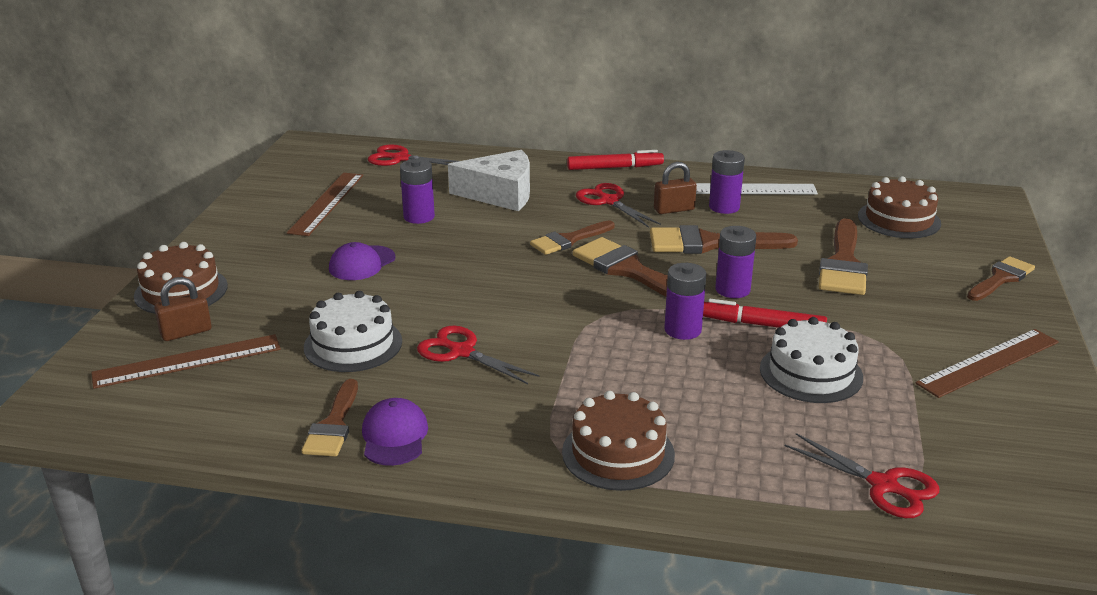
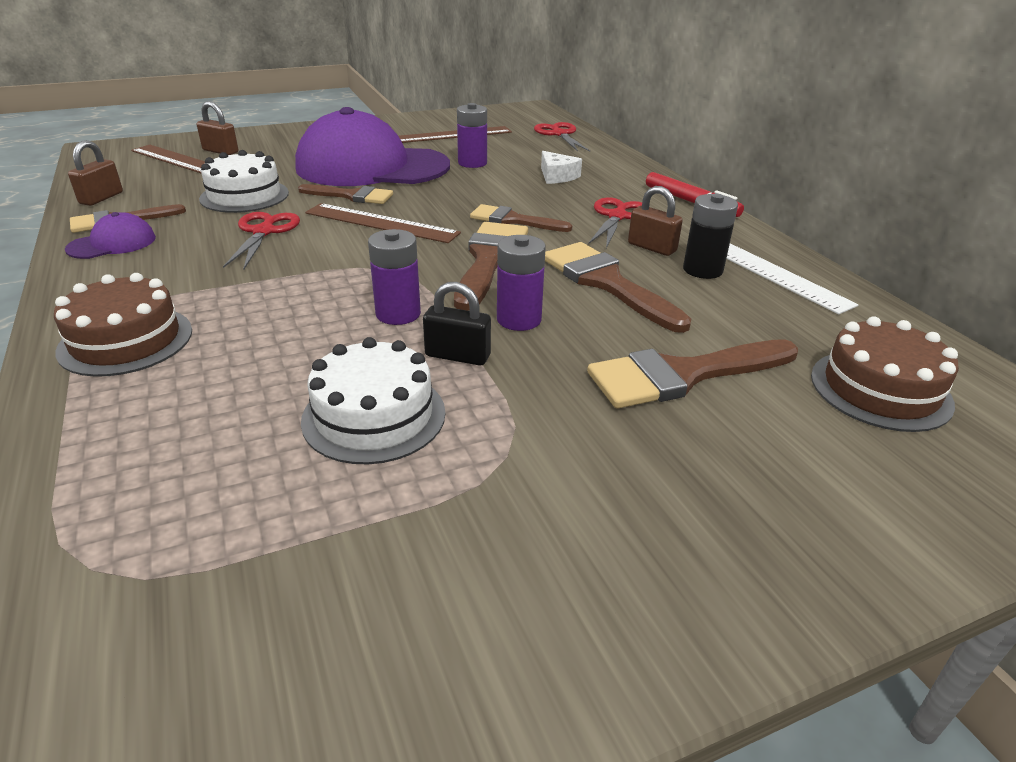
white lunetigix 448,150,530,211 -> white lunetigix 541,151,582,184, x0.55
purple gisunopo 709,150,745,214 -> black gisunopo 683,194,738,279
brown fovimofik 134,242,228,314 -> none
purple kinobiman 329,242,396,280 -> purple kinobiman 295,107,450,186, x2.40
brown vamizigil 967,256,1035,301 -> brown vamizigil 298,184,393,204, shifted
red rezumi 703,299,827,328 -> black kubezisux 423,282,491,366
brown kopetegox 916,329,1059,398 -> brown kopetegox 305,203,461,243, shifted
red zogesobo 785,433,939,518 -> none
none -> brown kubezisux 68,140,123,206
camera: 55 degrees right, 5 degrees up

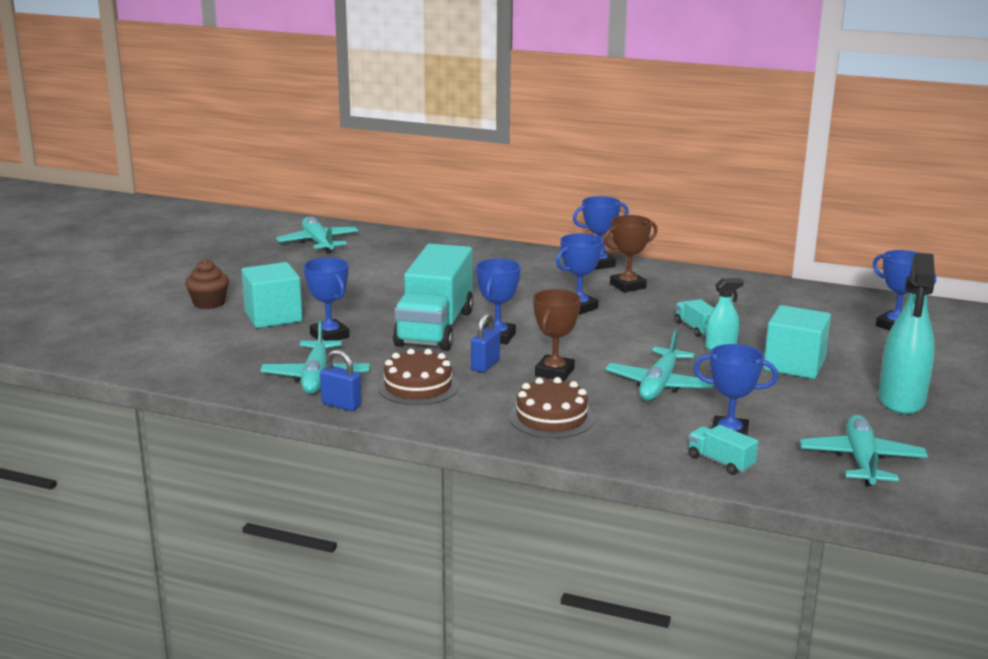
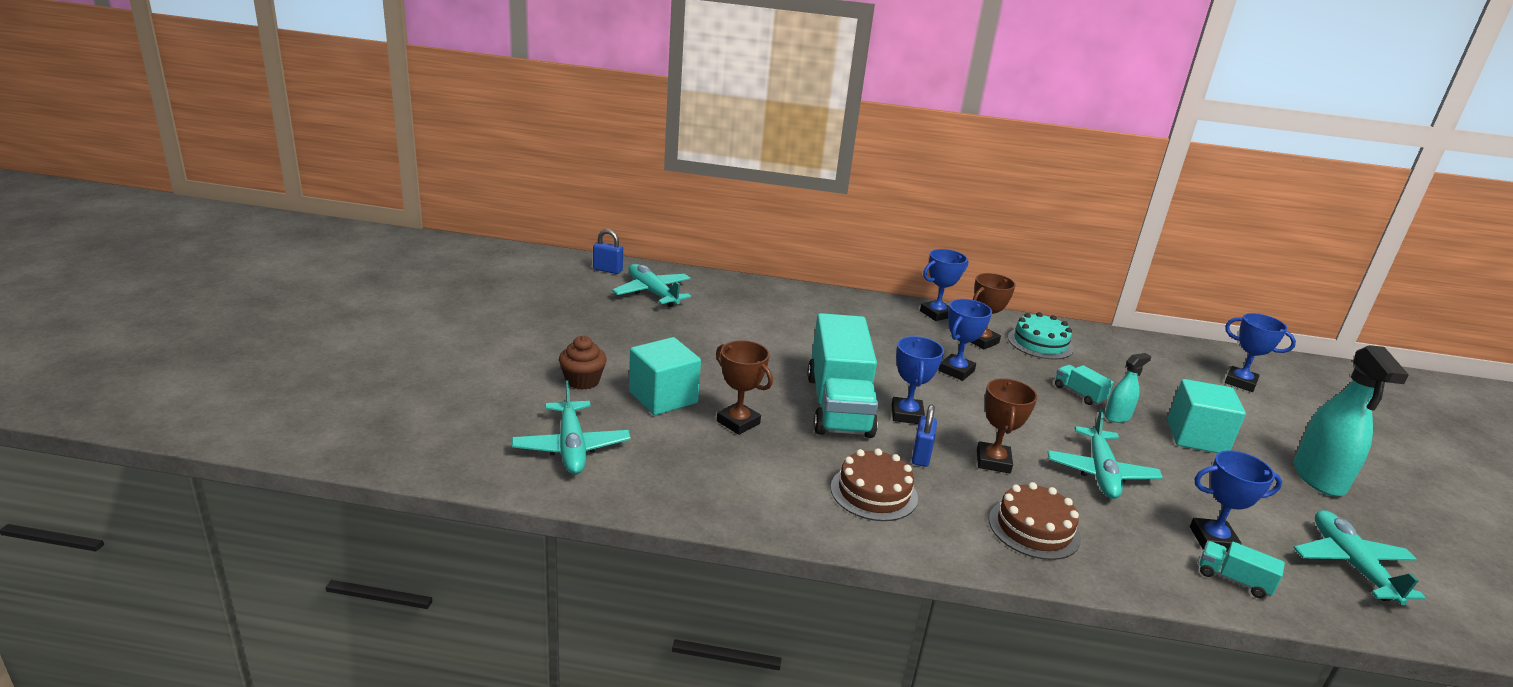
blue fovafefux 303,257,349,341 -> brown fovafefux 716,340,773,435
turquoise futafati 260,320,370,394 -> turquoise futafati 512,380,631,474, shifted
blue kubezisux 320,349,361,411 -> blue kubezisux 593,229,623,274, shifted
none -> turquoise fovimofik 1008,312,1074,360
camera: 15 degrees left, 5 degrees up

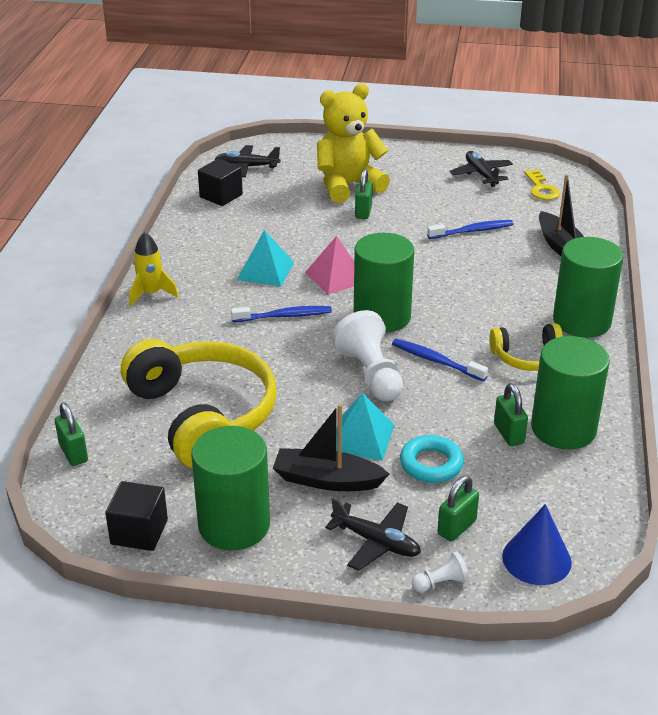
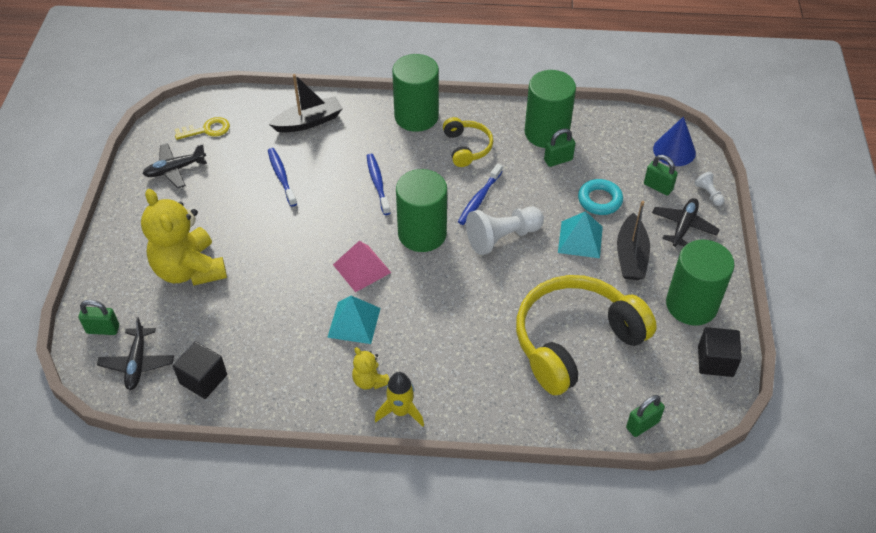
green kubezisux 355,169,373,219 -> green kubezisux 79,300,119,335, shifted
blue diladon 231,306,332,322 -> blue diladon 367,154,391,215, shifted
none -> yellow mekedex 352,347,389,390
camera: 95 degrees left, 15 degrees up

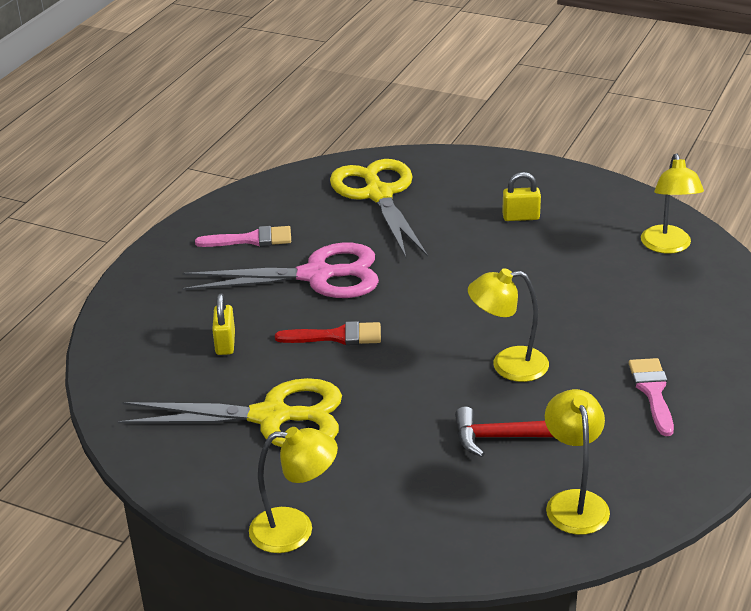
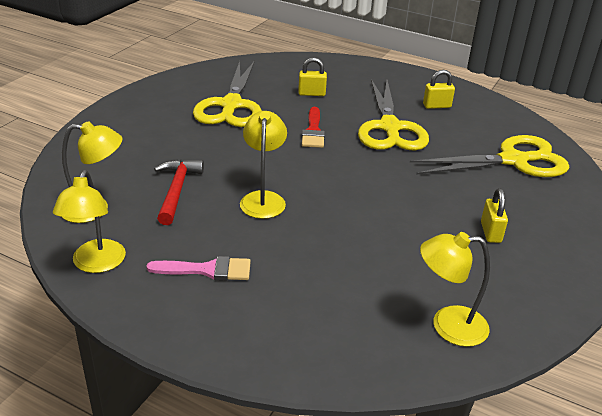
pink vamizigil 195,226,291,247 -> yellow kubezisux 423,70,455,109
pink zogesobo 182,243,379,298 -> yellow zogesobo 358,79,429,151
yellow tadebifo 249,427,338,553 -> yellow tadebifo 53,170,126,273, shifted
camera: 90 degrees right, 0 degrees up

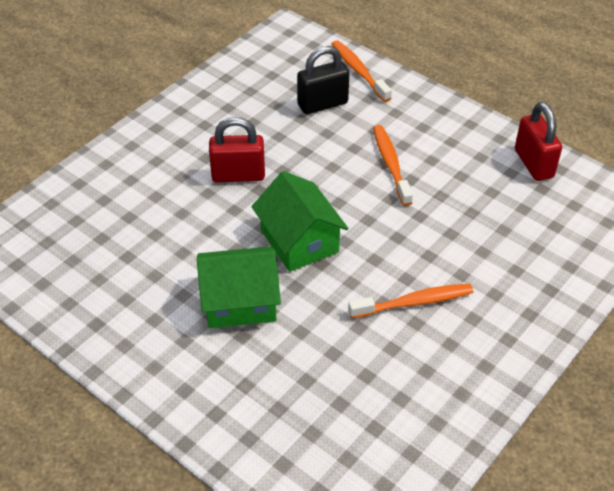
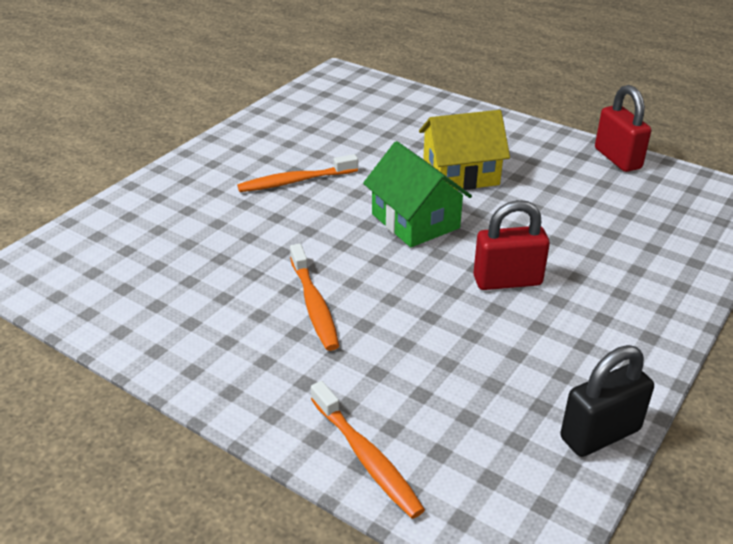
black kubezisux 297,46,349,114 -> black kubezisux 560,345,654,457, shifted
red kubezisux 515,102,562,181 -> red kubezisux 595,85,651,172, shifted
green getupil 197,246,281,328 -> yellow getupil 419,110,510,190
camera: 175 degrees right, 10 degrees down

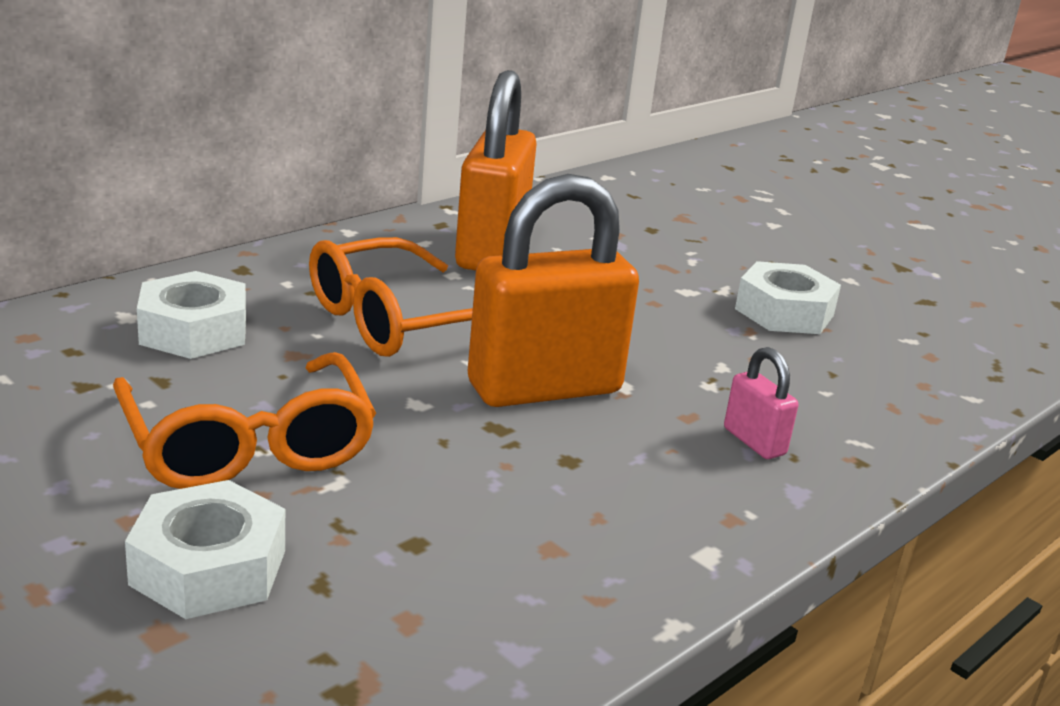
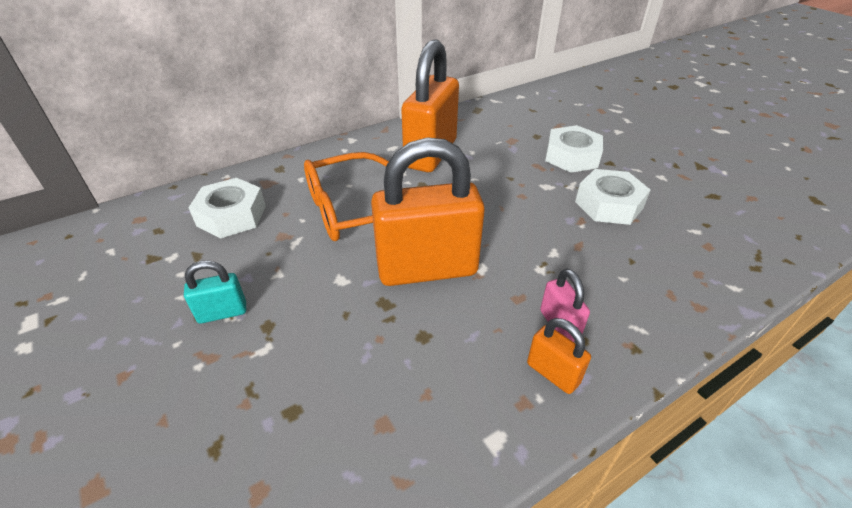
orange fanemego 113,352,376,489 -> turquoise kubezisux 184,261,246,324
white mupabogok 125,480,285,619 -> white mupabogok 545,125,603,173, shifted
none -> orange kubezisux 527,318,591,394
camera: 15 degrees right, 15 degrees up

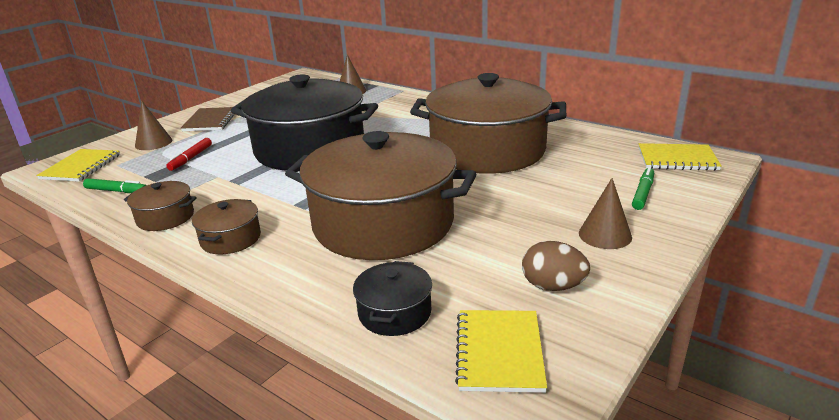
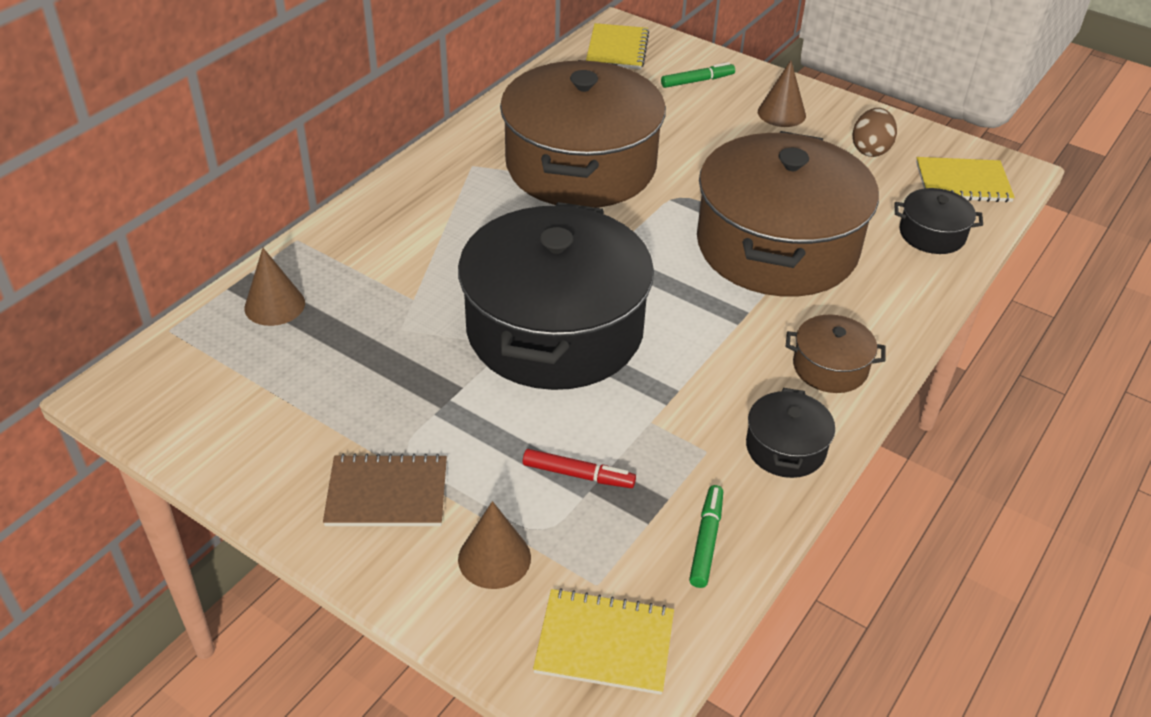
green rezumi 632,167,654,210 -> green rezumi 661,62,735,88, 135 degrees clockwise
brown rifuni 124,181,197,231 -> black rifuni 746,388,835,478
camera: 95 degrees left, 15 degrees up

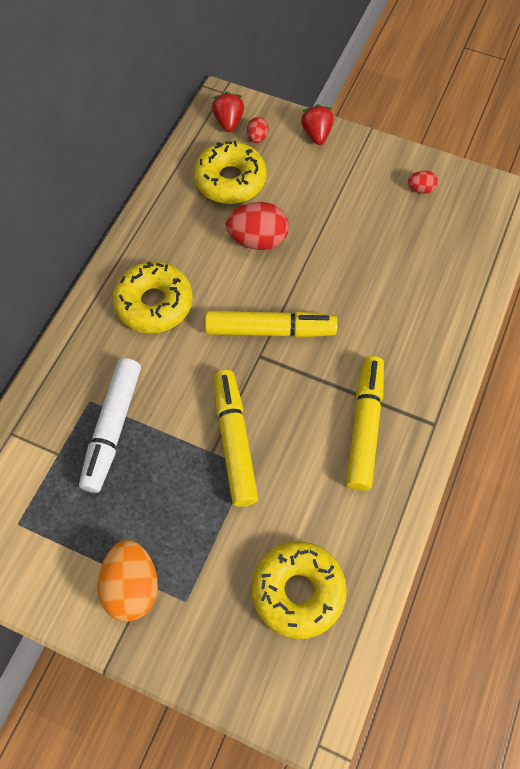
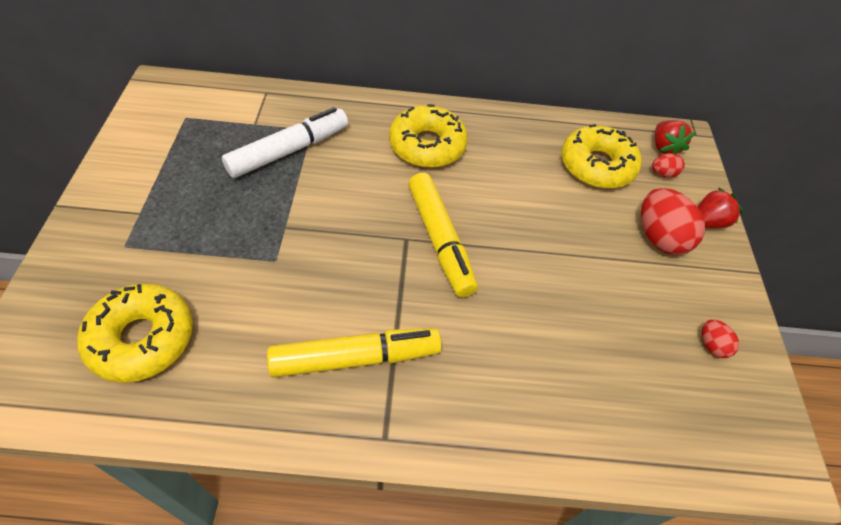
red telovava 212,92,244,132 -> red telovava 655,120,695,154, 105 degrees clockwise
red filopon 226,202,289,250 -> red filopon 641,188,705,255, shifted
white rezumi 79,358,141,493 -> white rezumi 222,107,348,178, 150 degrees clockwise
yellow rezumi 214,370,258,507 -> none
orange filopon 98,540,158,621 -> none
camera: 65 degrees right, 10 degrees down

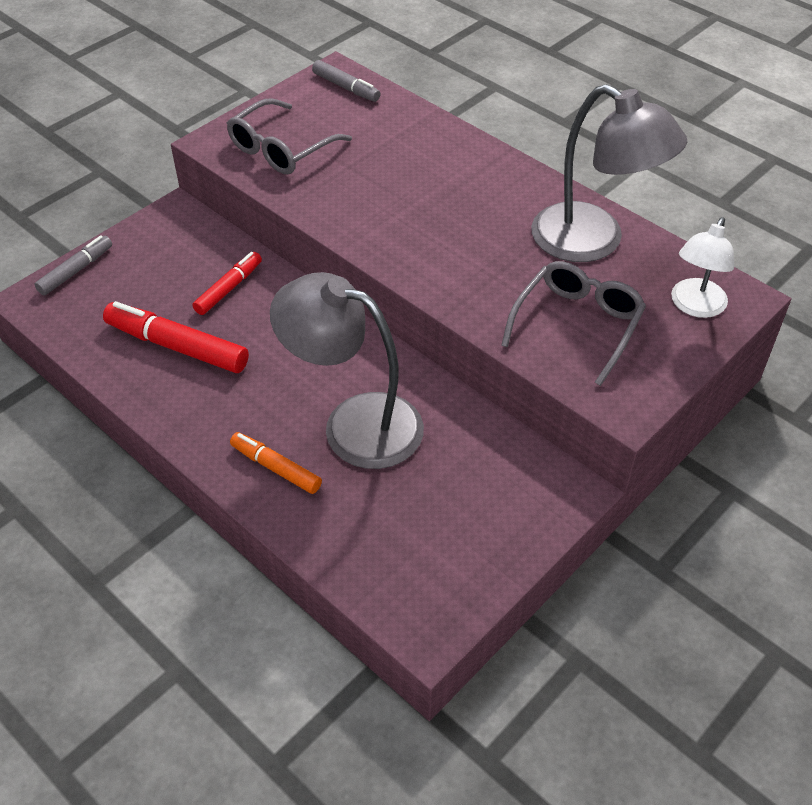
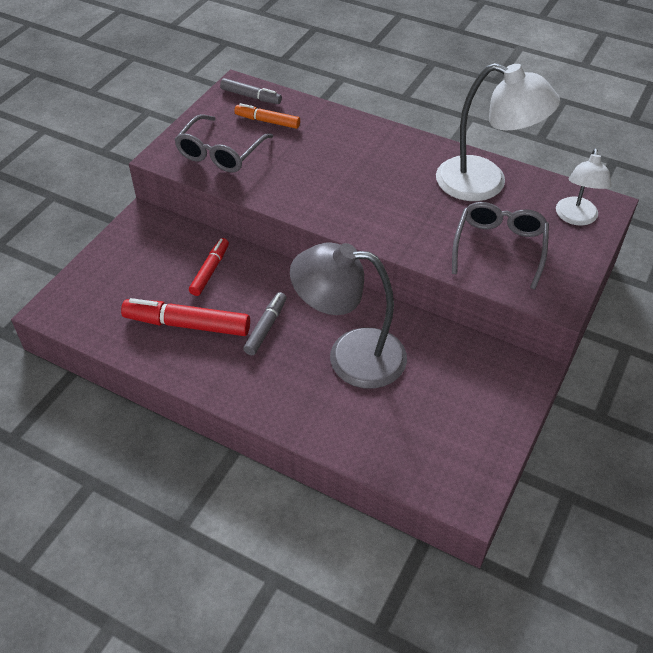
grey tadebifo 531,84,687,262 -> white tadebifo 436,63,560,201
grey rezumi 34,235,112,295 -> grey rezumi 243,292,286,355, shifted
orange rezumi 230,432,322,494 -> orange rezumi 234,103,300,129, shifted
camera: 15 degrees left, 0 degrees up

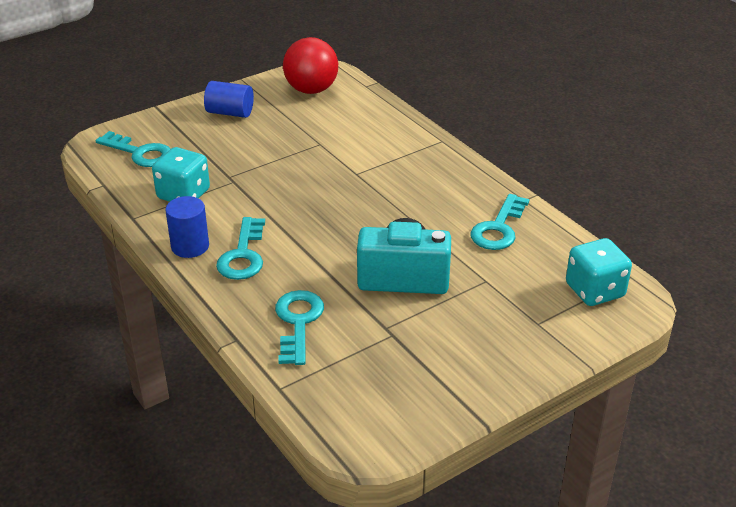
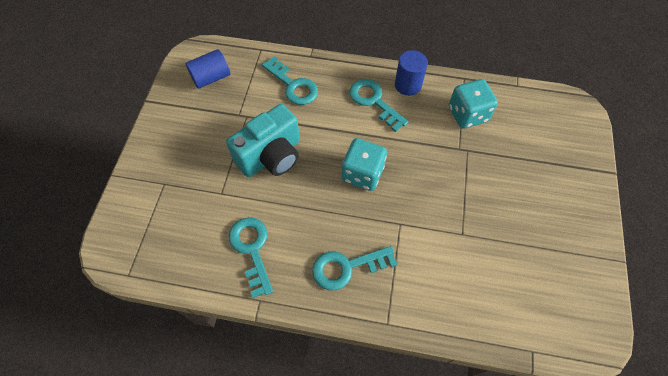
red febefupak 283,37,338,94 -> none
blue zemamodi 204,81,254,118 -> blue zemamodi 185,49,230,89, shifted
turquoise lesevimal 96,131,170,167 -> turquoise lesevimal 312,246,397,290, shifted
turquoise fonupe 566,238,632,306 -> turquoise fonupe 342,138,387,191, shifted
camera: 135 degrees right, 25 degrees up

